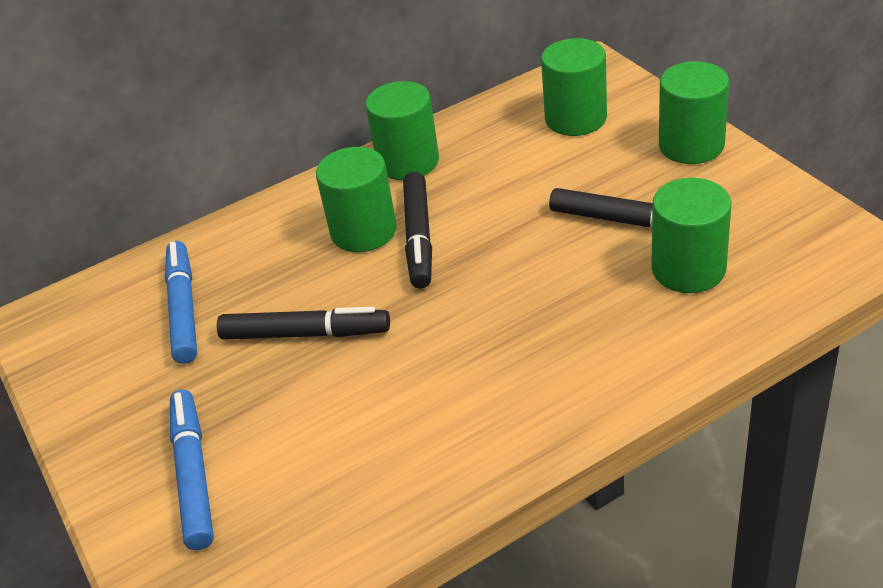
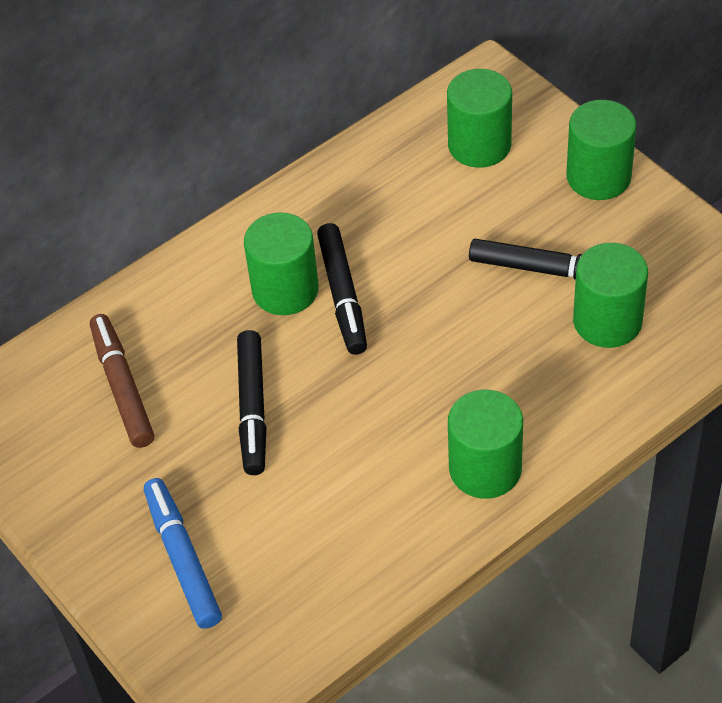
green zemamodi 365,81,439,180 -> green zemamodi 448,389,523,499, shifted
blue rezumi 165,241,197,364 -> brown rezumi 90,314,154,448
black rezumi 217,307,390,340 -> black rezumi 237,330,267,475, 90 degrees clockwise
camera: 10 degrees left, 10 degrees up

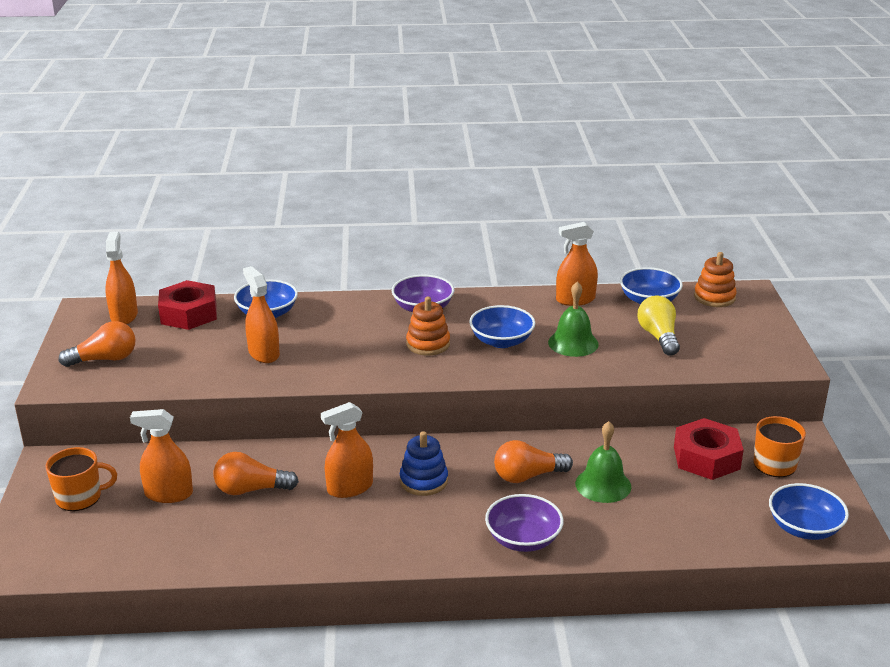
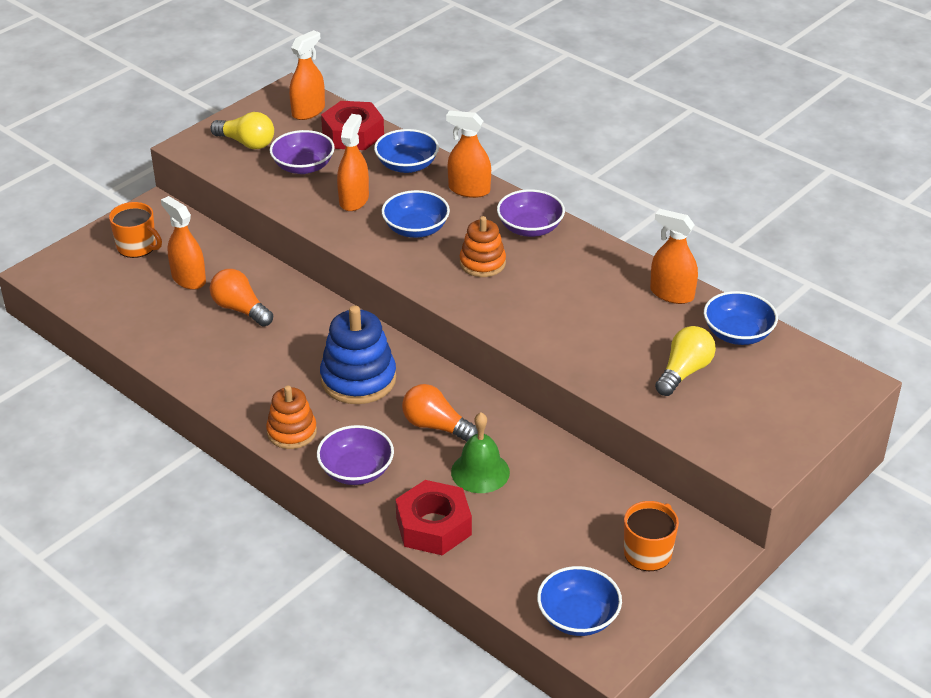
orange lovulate 694,252,737,307 -> orange lovulate 266,385,317,449, shifted
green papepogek 548,282,599,357 -> none
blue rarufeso 469,305,535,348 -> blue rarufeso 382,190,450,238, shifted
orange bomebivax 59,321,136,367 -> yellow bomebivax 210,112,274,149
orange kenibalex 321,402,373,498 -> orange kenibalex 446,111,491,198, shifted
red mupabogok 674,418,744,480 -> red mupabogok 396,480,472,555, shifted
blue lovulate 400,431,448,496 -> blue lovulate 320,305,396,404, x1.58
none -> purple rarufeso 270,130,335,174
camera: 45 degrees right, 10 degrees up

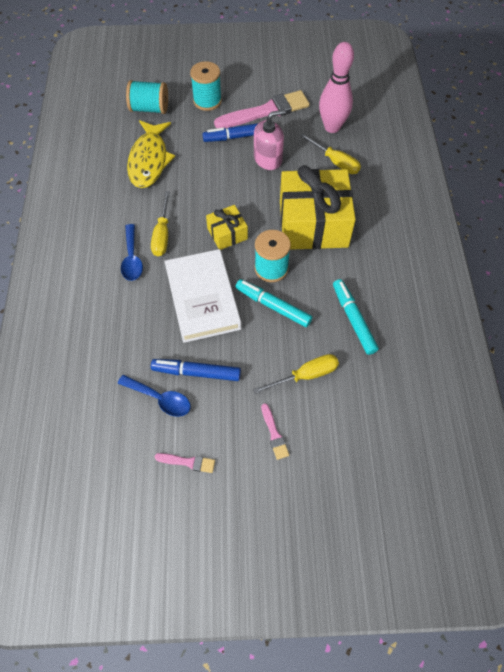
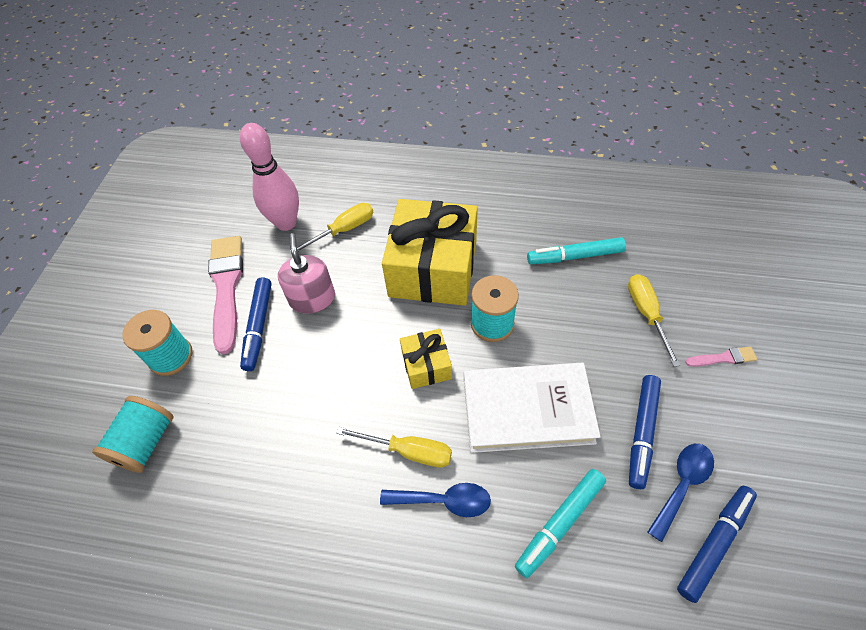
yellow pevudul 127,120,175,188 -> none
turquoise rezumi 236,279,313,327 -> turquoise rezumi 515,469,606,578, shifted
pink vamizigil 154,453,215,473 -> none
none -> blue rezumi 677,486,757,603
camera: 75 degrees left, 5 degrees down

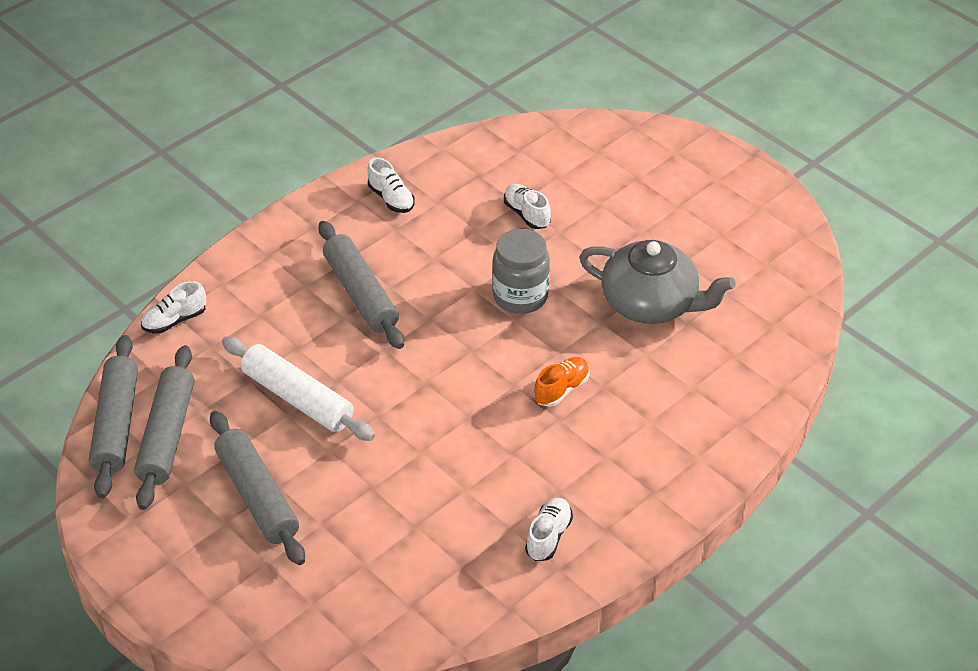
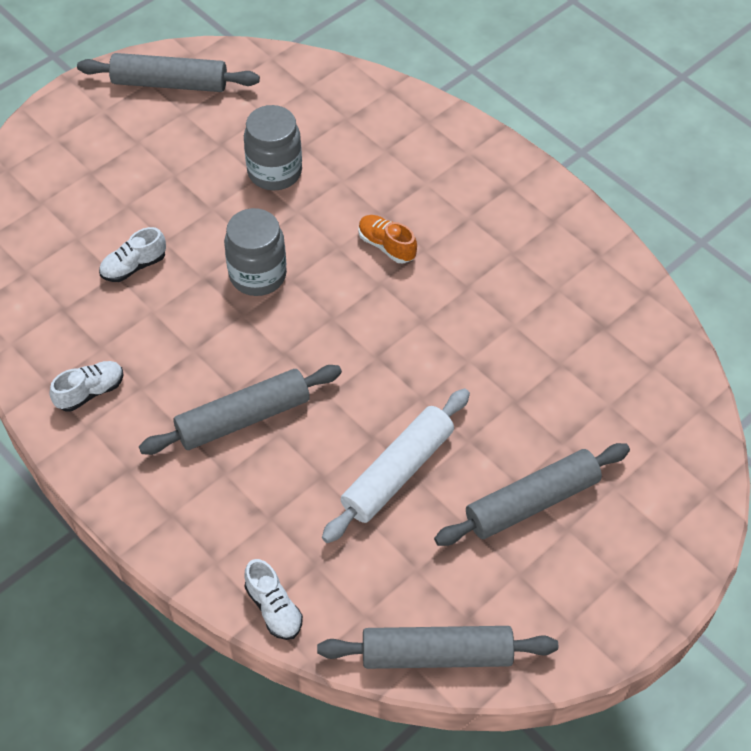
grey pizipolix 579,240,736,324 -> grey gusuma 244,105,302,190
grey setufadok 134,345,194,510 -> grey setufadok 77,53,260,92, shifted
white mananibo 525,498,573,561 -> none
camera: 90 degrees left, 10 degrees up

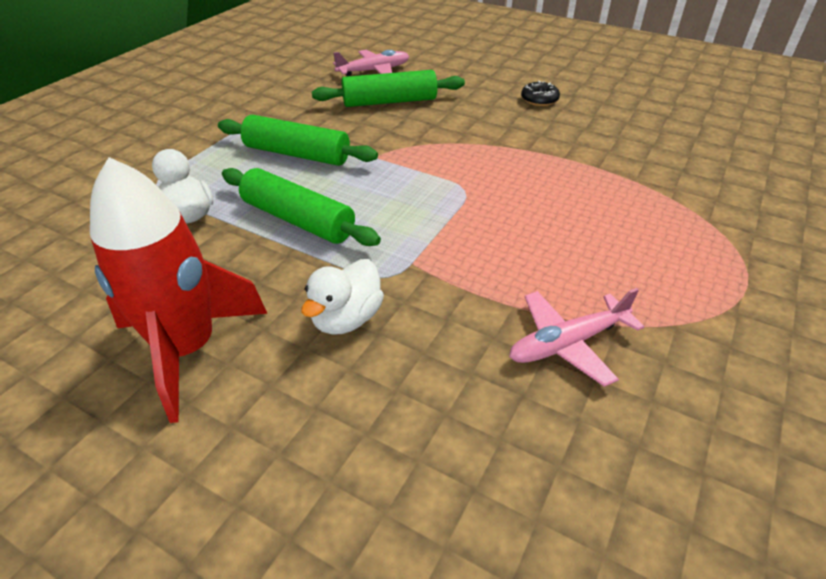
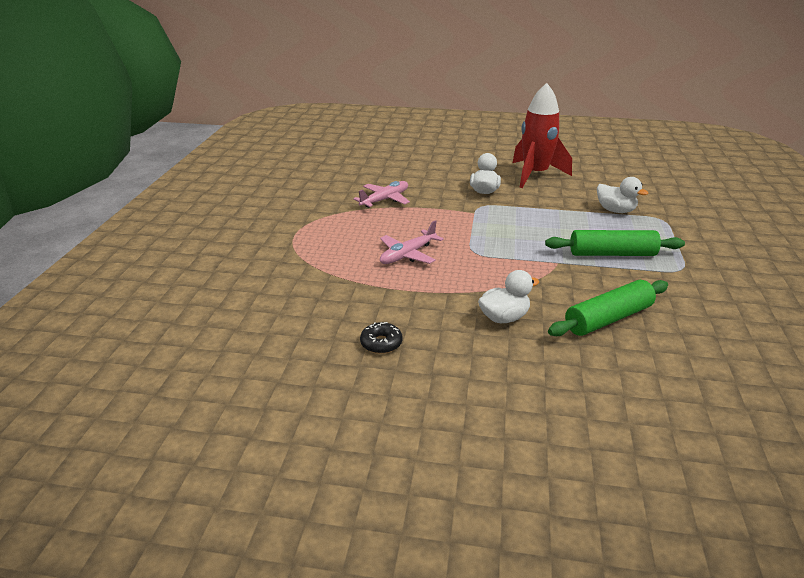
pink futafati 333,50,409,76 -> pink futafati 380,220,444,264, shifted
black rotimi 521,81,560,106 -> black rotimi 360,322,403,354, shifted
green setufadok 222,168,381,246 -> none
none -> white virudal 478,270,539,323
camera: 160 degrees right, 10 degrees down

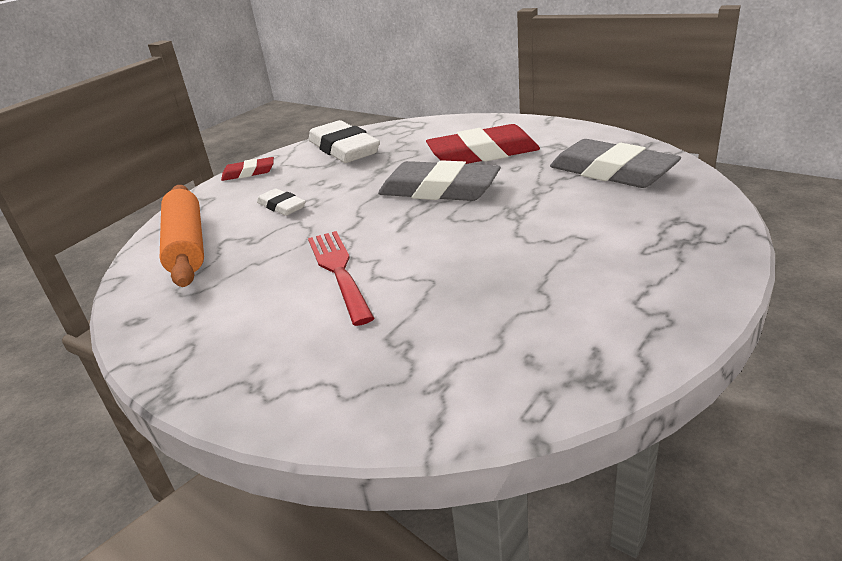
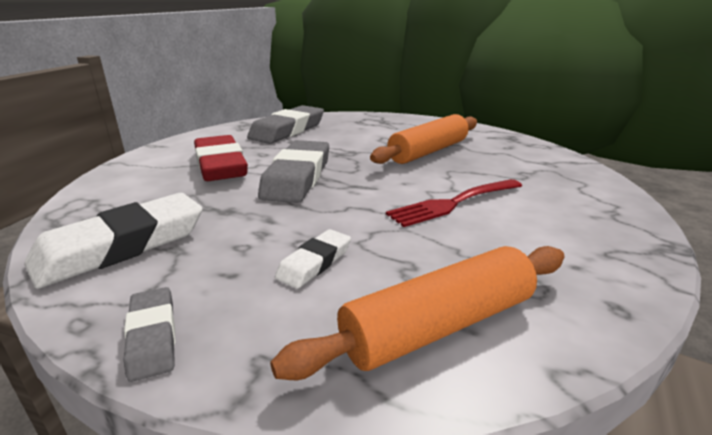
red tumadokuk 221,157,274,181 -> grey tumadokuk 123,287,176,382
none -> orange setufadok 370,114,477,164
camera: 105 degrees left, 5 degrees down

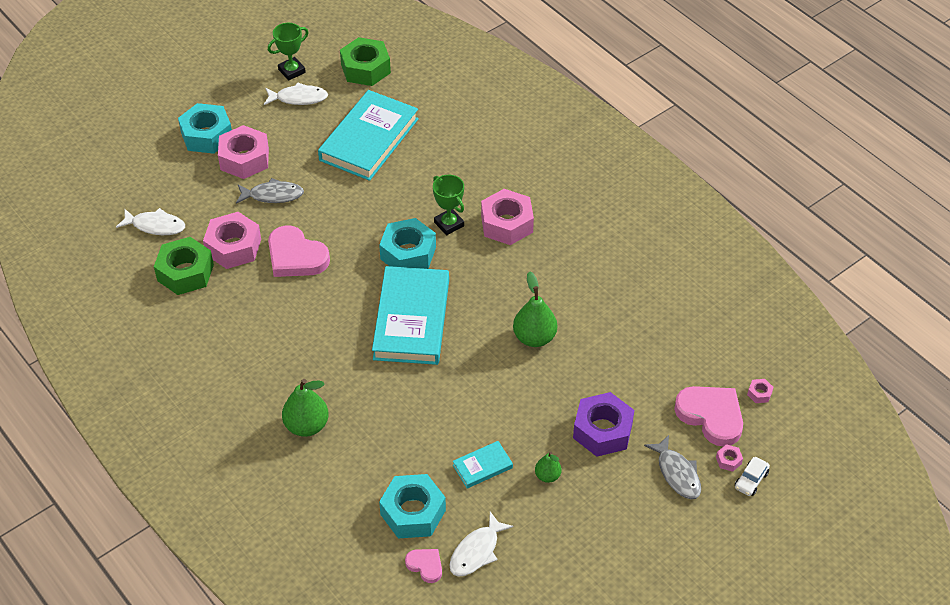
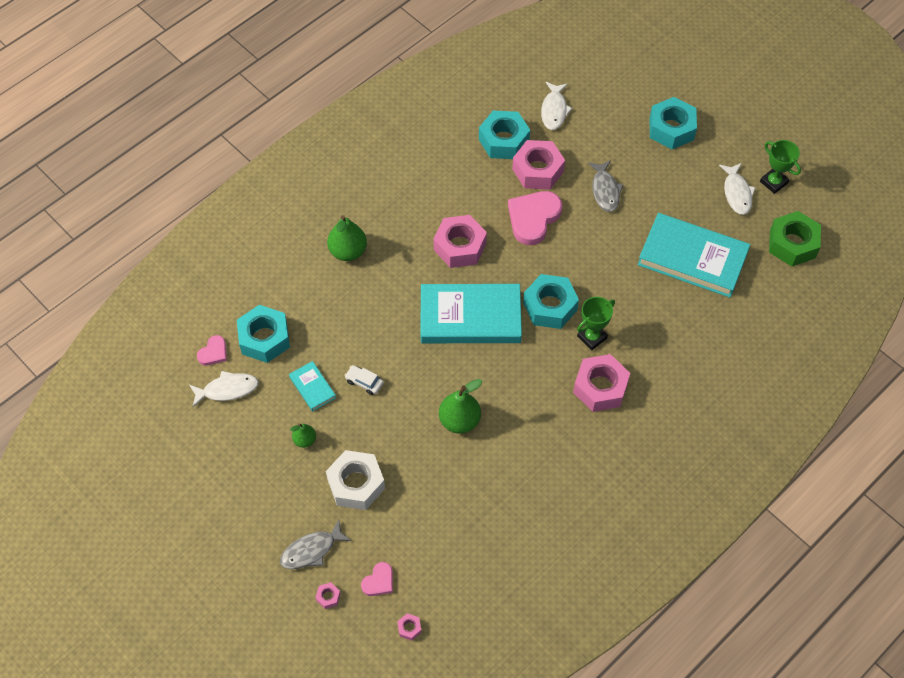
pink mupabogok 218,125,269,179 -> pink mupabogok 433,215,487,268, shifted
green mupabogok 154,237,214,295 -> turquoise mupabogok 479,111,530,159
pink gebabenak 674,386,743,446 -> pink gebabenak 361,562,393,596, x0.51
purple mupabogok 573,392,634,457 -> white mupabogok 326,450,385,510
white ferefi 735,457,770,496 -> white ferefi 344,365,384,395, shifted
white pevudul 449,512,514,577 -> white pevudul 189,371,259,407, 135 degrees clockwise
camera: 85 degrees right, 10 degrees up

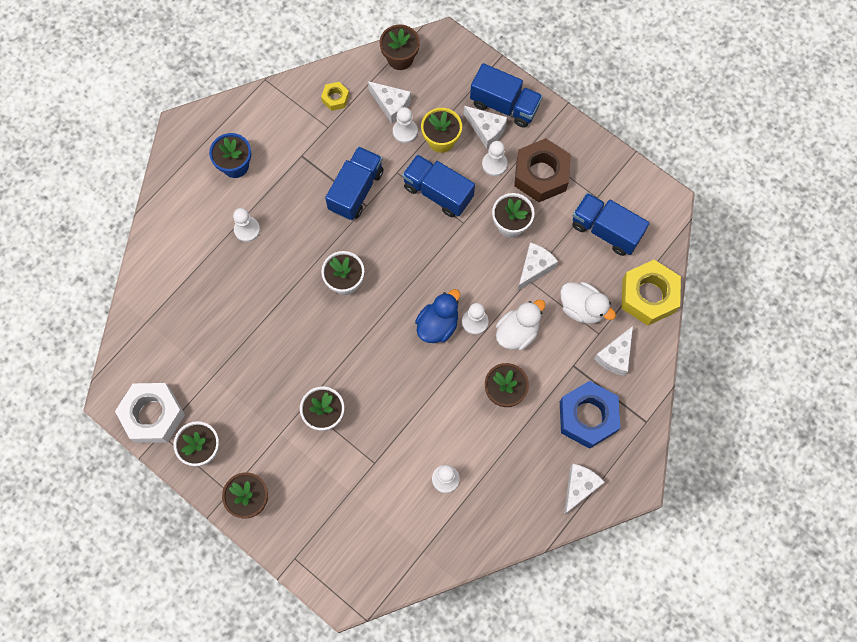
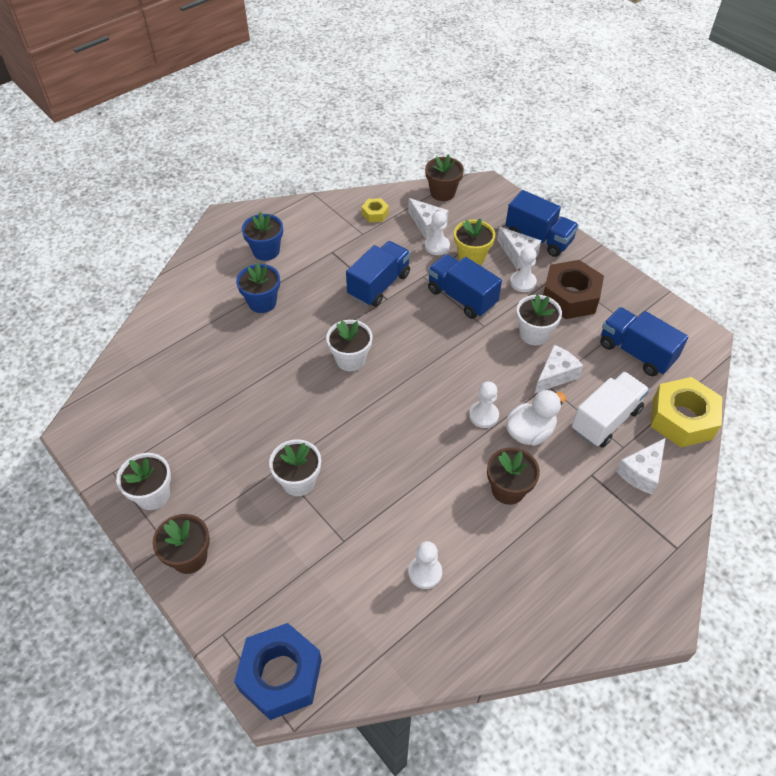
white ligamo 233,208,260,242 -> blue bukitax 236,263,280,313
white virudal 560,282,616,324 -> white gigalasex 572,372,649,448
blue virudal 415,289,460,343 -> none
blue mupabogok 560,381,620,449 -> blue mupabogok 234,623,322,720, shifted
white mupabogok 115,383,185,443 -> none
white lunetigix 564,464,605,515 -> none
camera: 10 degrees right, 20 degrees down

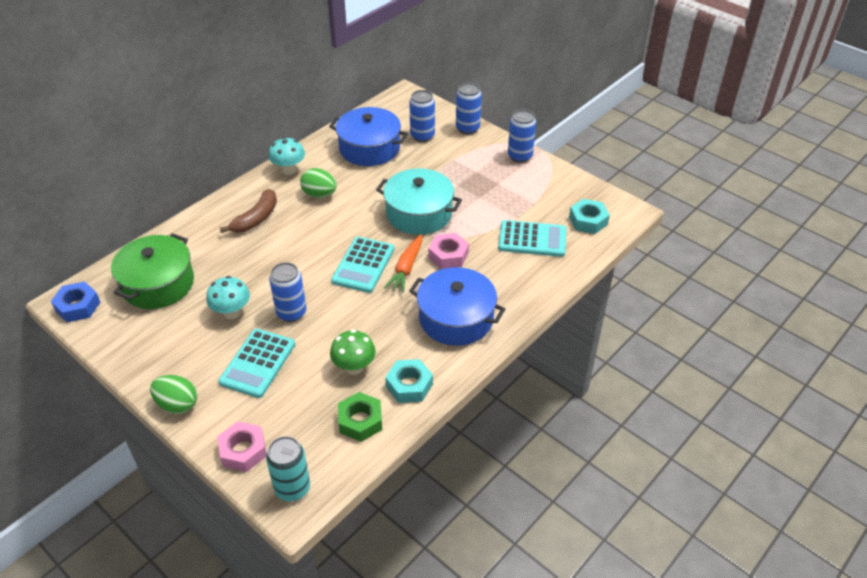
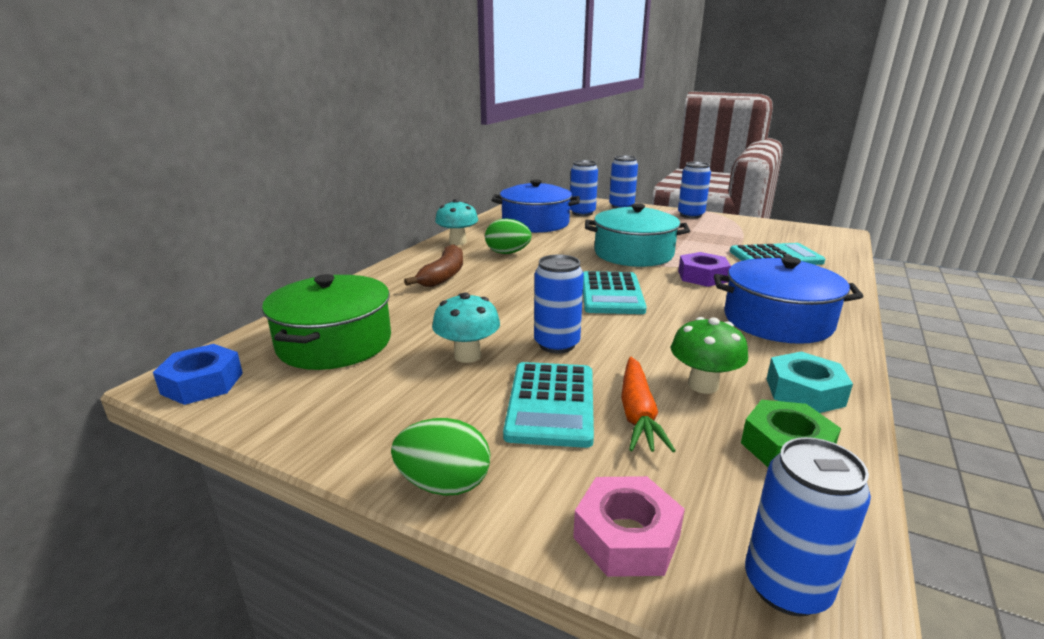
turquoise mupabogok 569,199,610,234 -> none
pink mupabogok 428,233,469,269 -> purple mupabogok 678,252,731,287
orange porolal 384,234,422,293 -> orange porolal 621,357,676,452, shifted
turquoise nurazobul 266,436,310,501 -> blue nurazobul 745,437,871,616
camera: 15 degrees left, 20 degrees down

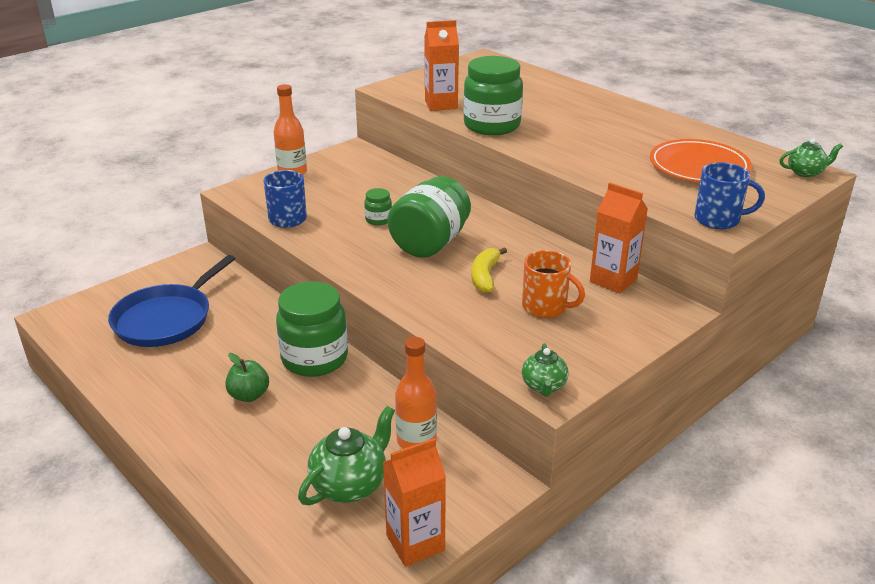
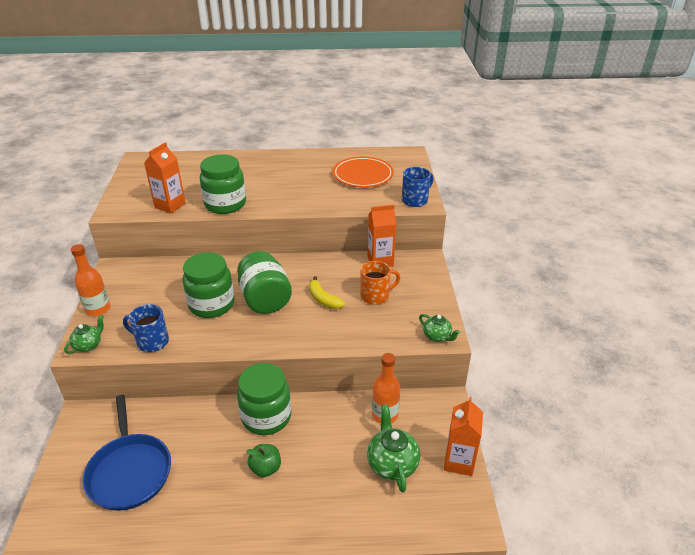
green pizipolix 779,138,843,178 -> green pizipolix 64,315,104,354, shifted
green gusuma 364,188,392,225 -> green gusuma 183,252,234,318, x2.24
camera: 50 degrees left, 5 degrees up

